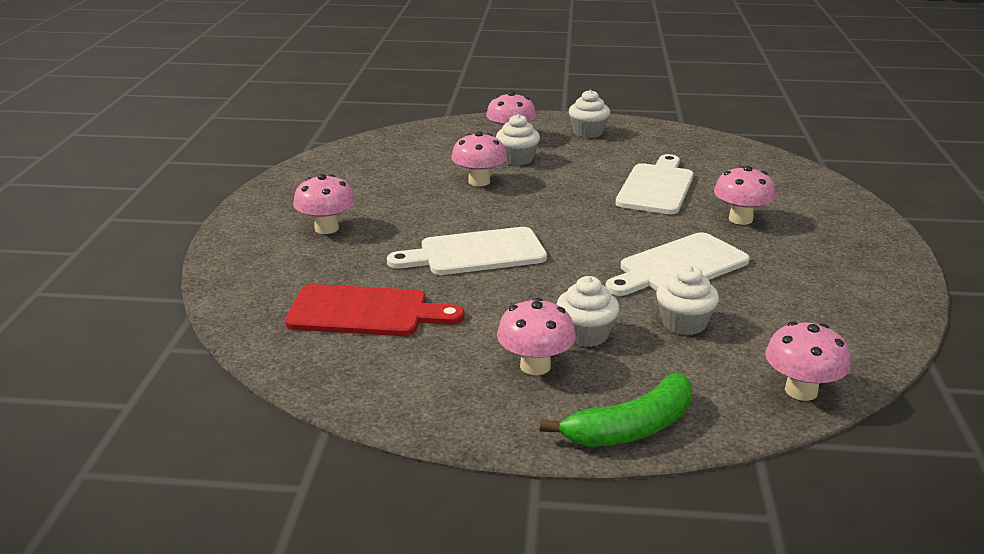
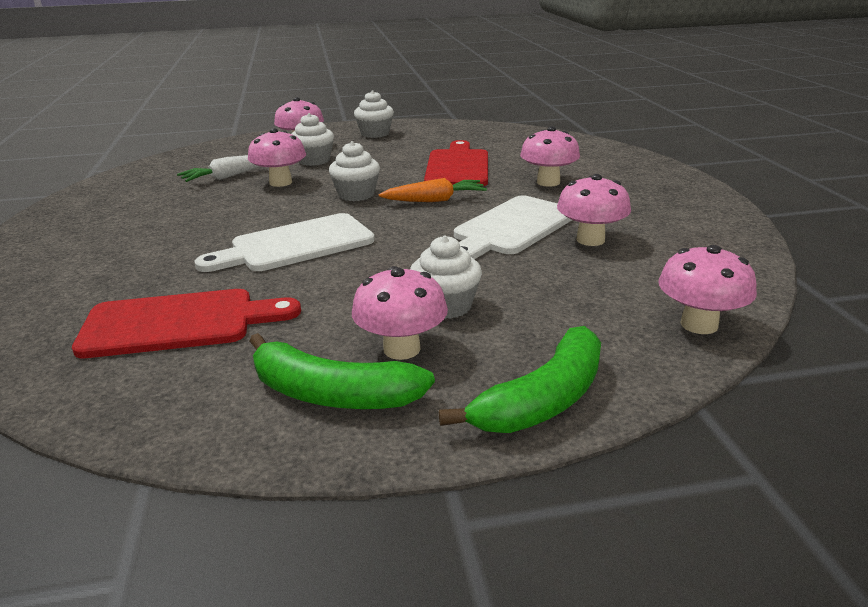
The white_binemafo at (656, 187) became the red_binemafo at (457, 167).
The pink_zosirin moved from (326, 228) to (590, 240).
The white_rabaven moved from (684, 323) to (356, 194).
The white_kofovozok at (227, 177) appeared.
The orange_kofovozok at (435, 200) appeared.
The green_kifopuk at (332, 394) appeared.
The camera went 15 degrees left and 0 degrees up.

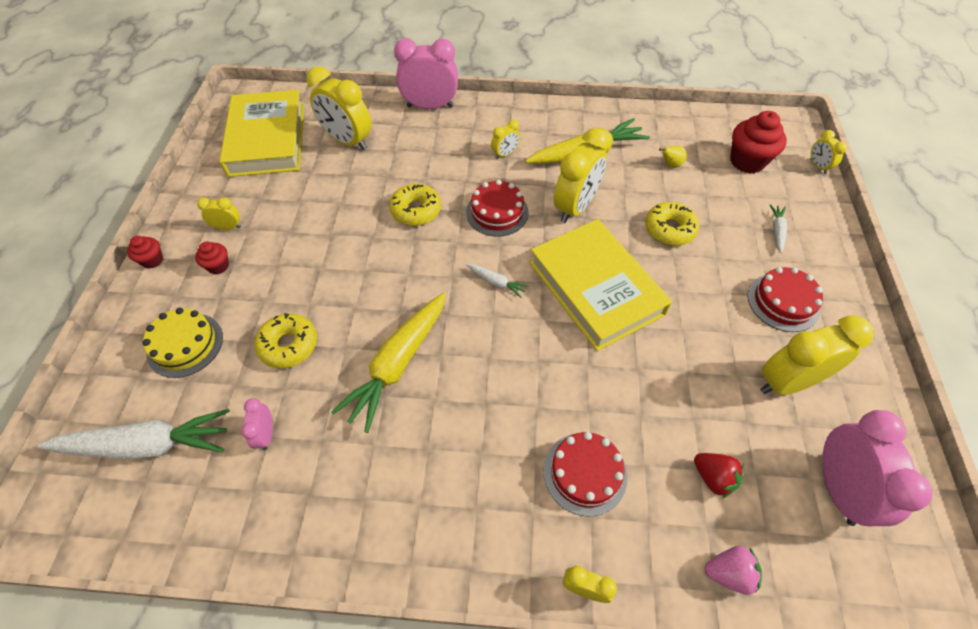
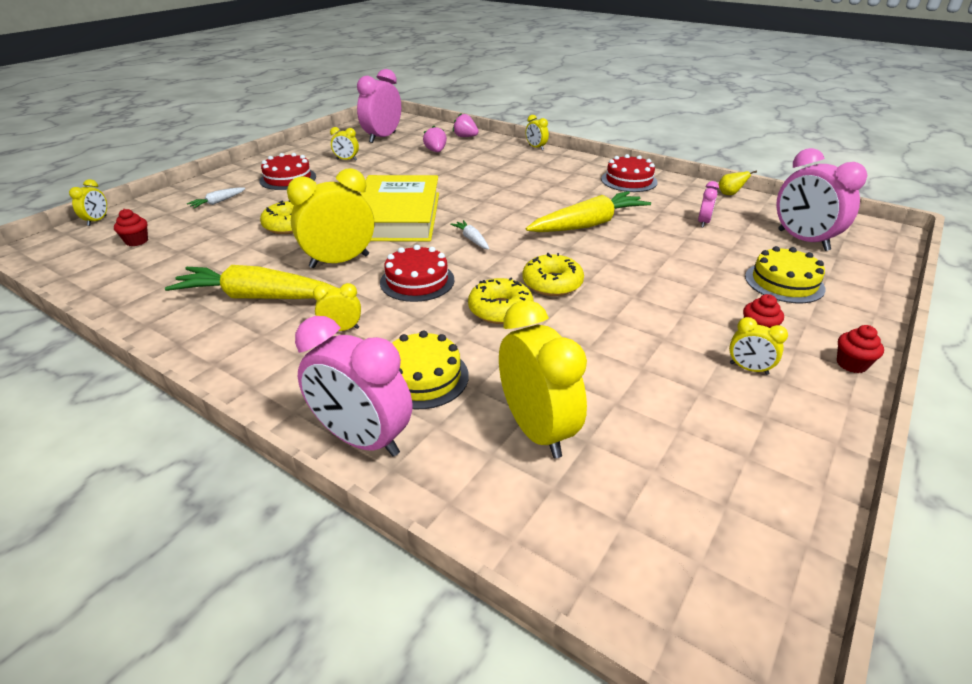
The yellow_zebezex at (267, 139) disappeared.
The red_rabaven at (747, 161) changed to 0.53 times the size.
The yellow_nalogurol moved from (670, 165) to (729, 194).
The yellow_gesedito moved from (289, 345) to (552, 283).
The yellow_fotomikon at (787, 382) changed to 0.48 times the size.
The white_kofovozok at (147, 445) was replaced by the pink_fotomikon at (802, 240).
The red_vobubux moved from (585, 473) to (629, 180).
The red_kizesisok at (713, 477) became the pink_kizesisok at (436, 151).
The yellow_vobubux at (422, 377) appeared.
The camera went 150 degrees left and 20 degrees down.

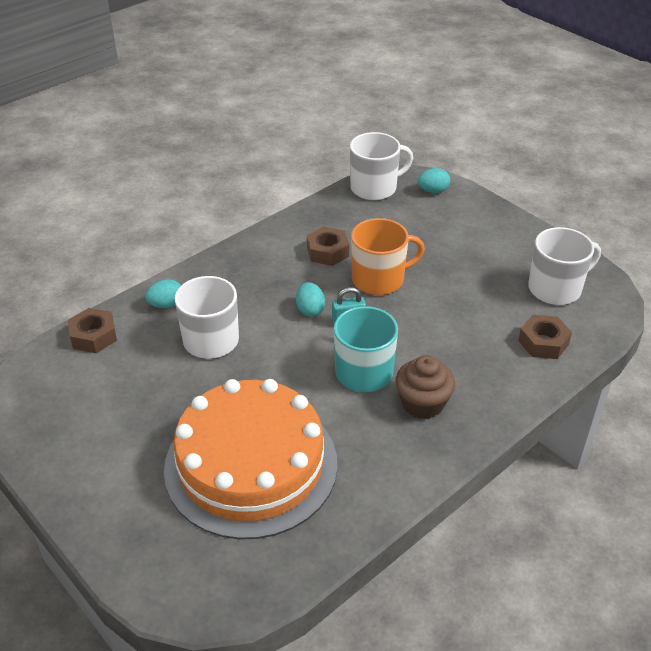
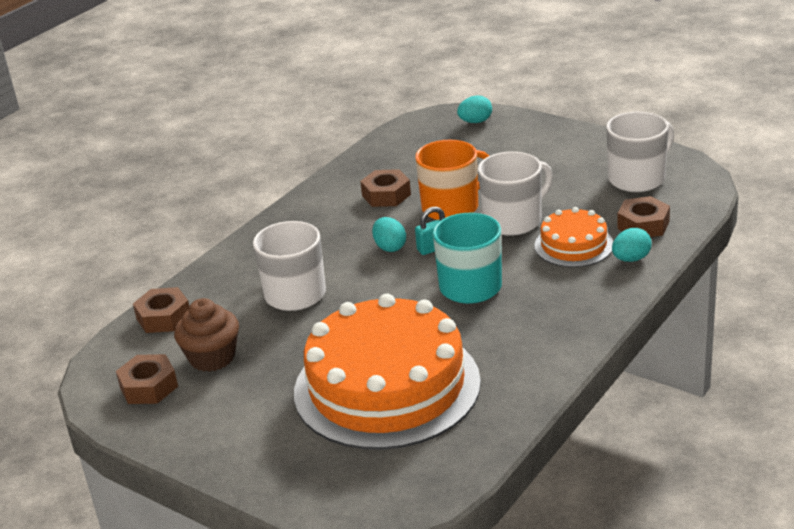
The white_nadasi moved from (374, 188) to (513, 220).
The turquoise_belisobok moved from (166, 305) to (631, 259).
The brown_rabaven moved from (422, 403) to (212, 357).
The orange_vobubux at (573, 245) appeared.
The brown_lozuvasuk at (149, 387) appeared.
The camera went 10 degrees left and 10 degrees down.

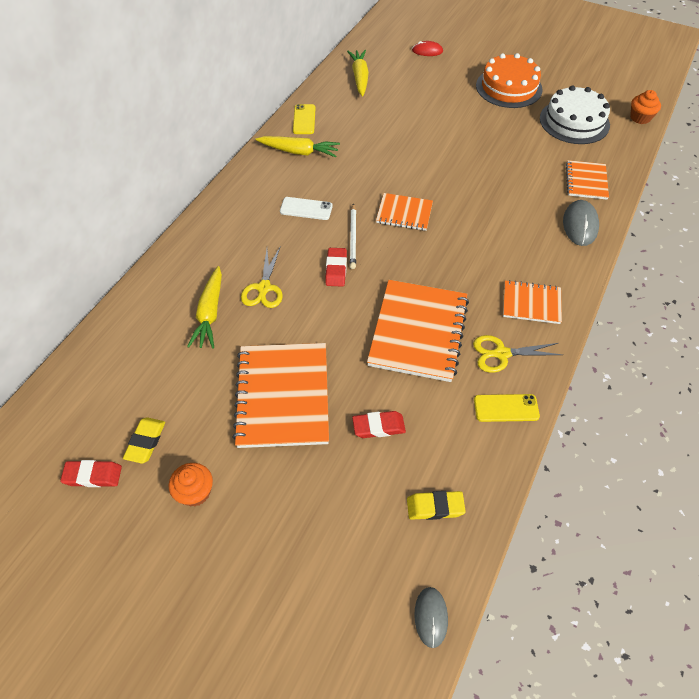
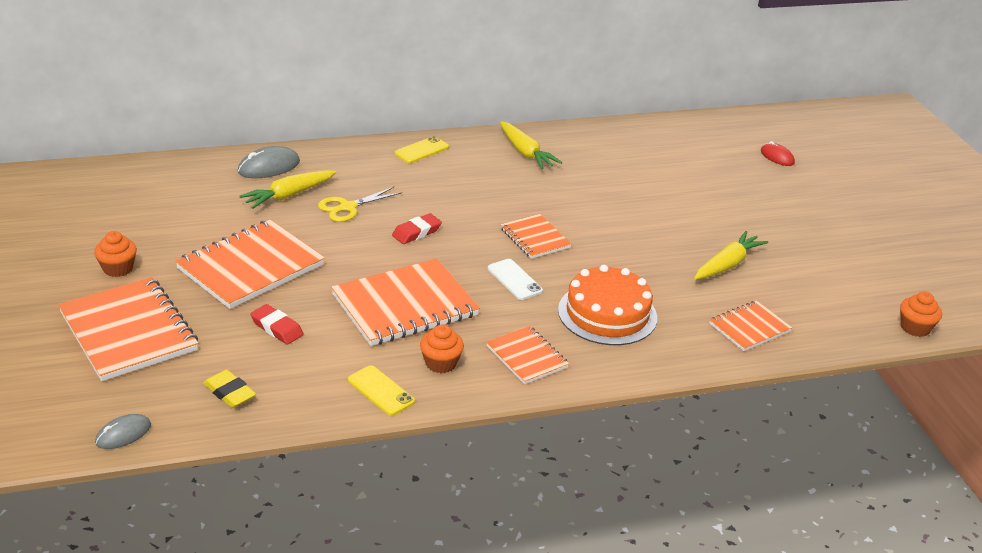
The yellow_kofovozok moved from (359, 77) to (727, 264).
The orange_vobubux moved from (508, 87) to (607, 313).
The white_vobubux at (574, 121) disappeared.
The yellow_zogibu moved from (304, 119) to (421, 150).
The white_zogibu moved from (306, 209) to (515, 280).
The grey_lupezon moved from (580, 225) to (269, 167).
The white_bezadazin at (353, 238) disappeared.
The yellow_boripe at (501, 354) was replaced by the orange_rabaven at (441, 363).
The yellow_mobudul at (146, 442) disappeared.
The red_mobudul at (93, 476) disappeared.
The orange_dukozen at (129, 331) appeared.
The camera went 45 degrees right and 20 degrees down.

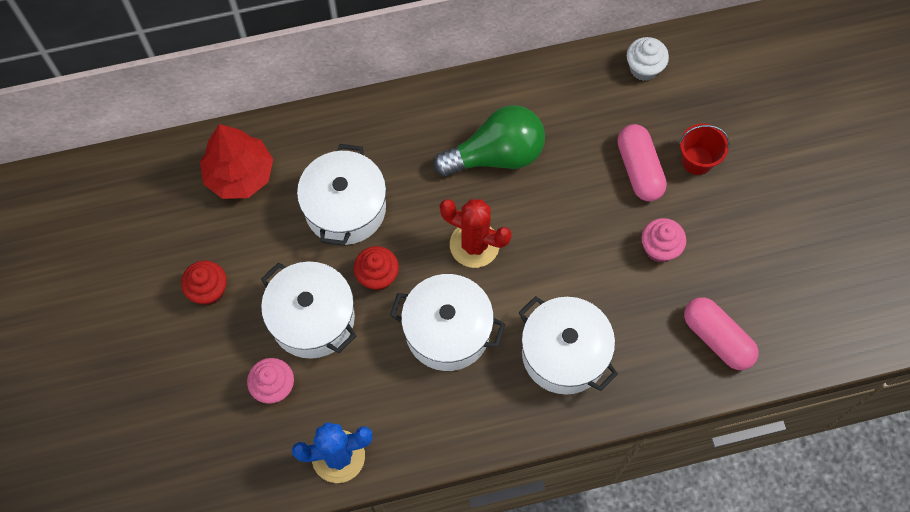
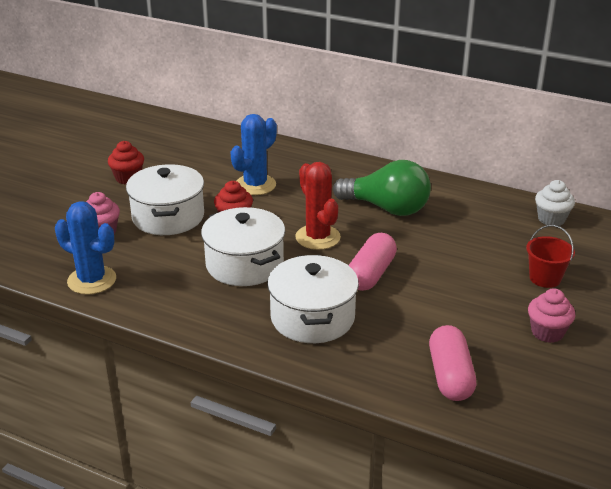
The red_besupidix at (239, 174) disappeared.
The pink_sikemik moved from (639, 169) to (371, 274).
The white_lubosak at (345, 208) was replaced by the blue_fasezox at (255, 185).
The pink_rabaven moved from (659, 248) to (547, 332).
The camera went 40 degrees right and 35 degrees down.

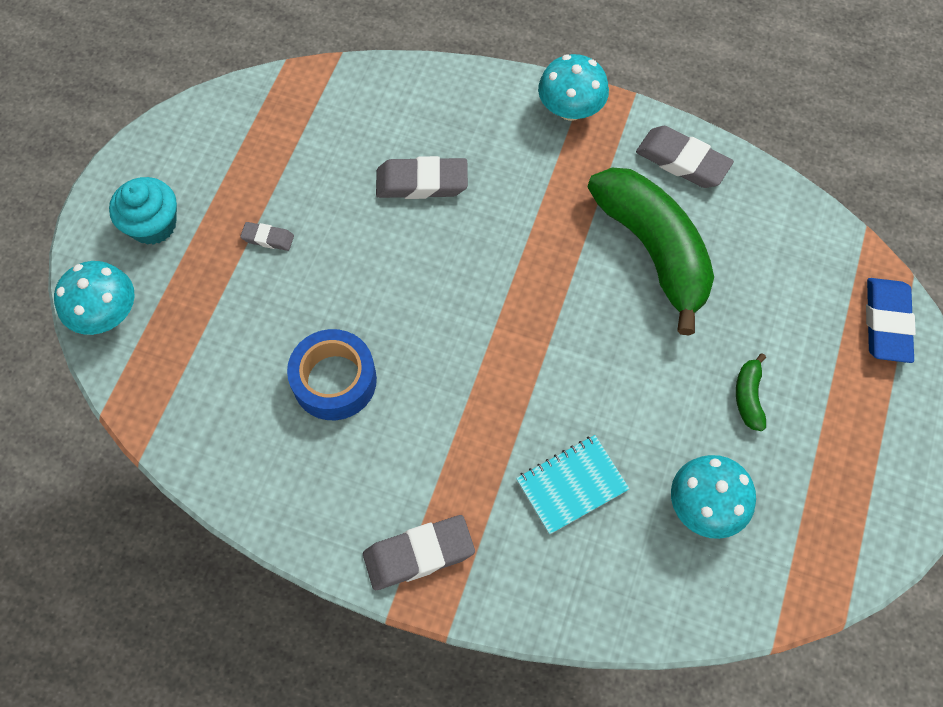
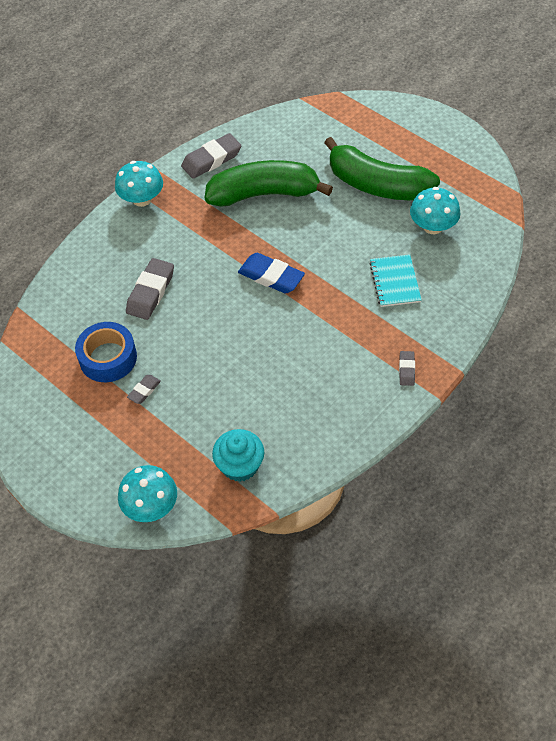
The turquoise_rabaven moved from (153, 225) to (240, 465).
The blue_mobudul moved from (886, 323) to (271, 276).
The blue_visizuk moved from (334, 380) to (108, 358).
The green_kifopuk at (748, 396) changed to 2.50 times the size.
The grey_mobudul at (419, 554) changed to 0.53 times the size.
The camera went 65 degrees left and 10 degrees down.

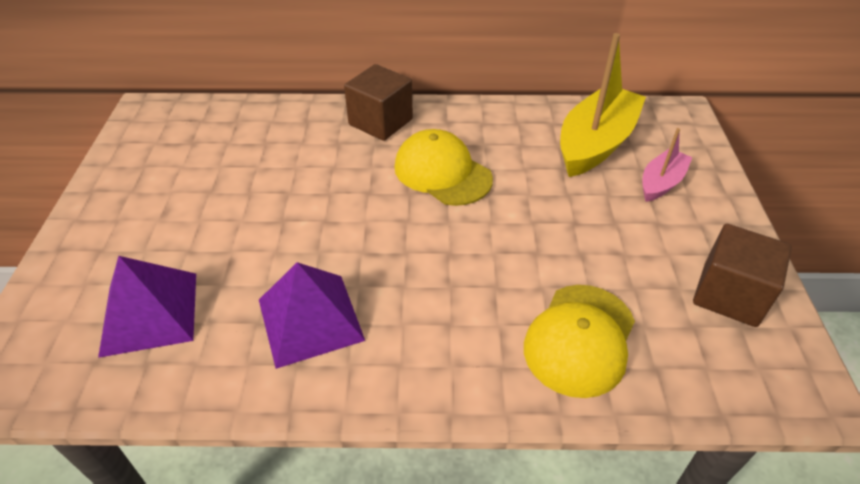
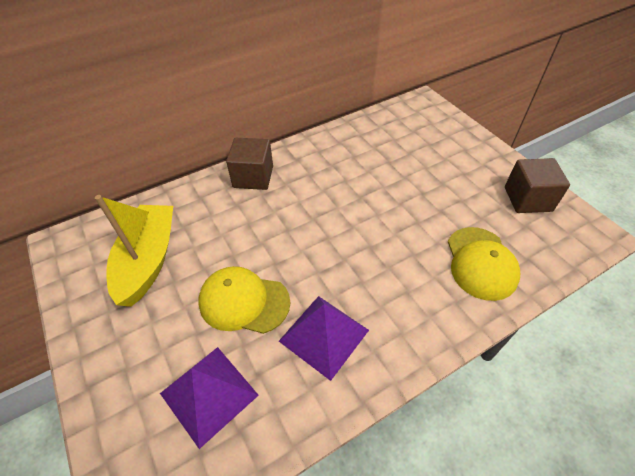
The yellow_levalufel moved from (595, 143) to (148, 260).
The pink_levalufel at (661, 183) disappeared.
The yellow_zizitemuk moved from (442, 172) to (244, 302).
The camera went 30 degrees left and 5 degrees up.

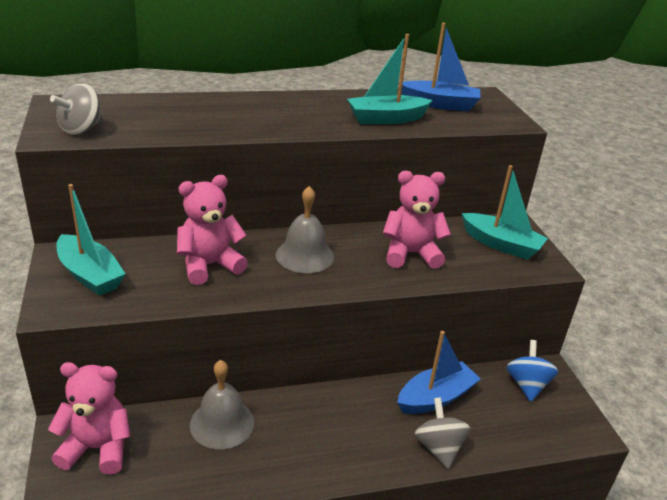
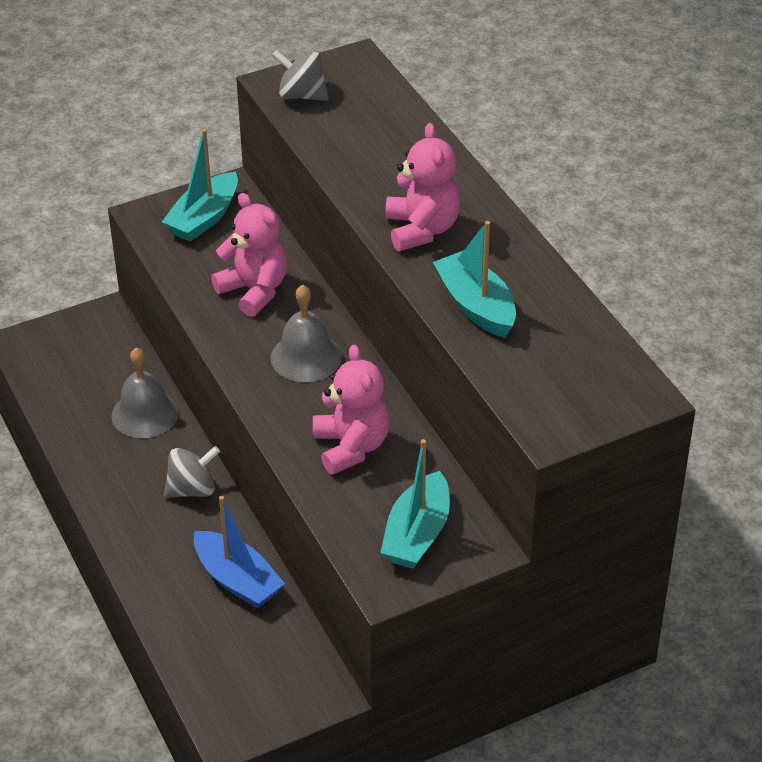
The blue_levalufel at (440, 104) disappeared.
The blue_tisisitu at (527, 385) disappeared.
The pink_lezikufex moved from (97, 448) to (422, 229).
The grey_tisisitu moved from (438, 447) to (192, 489).
The camera went 80 degrees right and 10 degrees up.

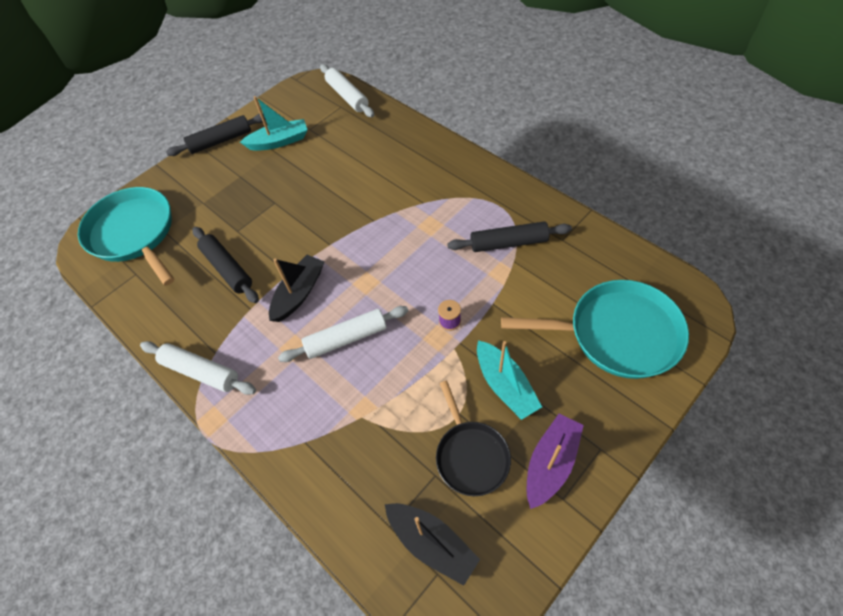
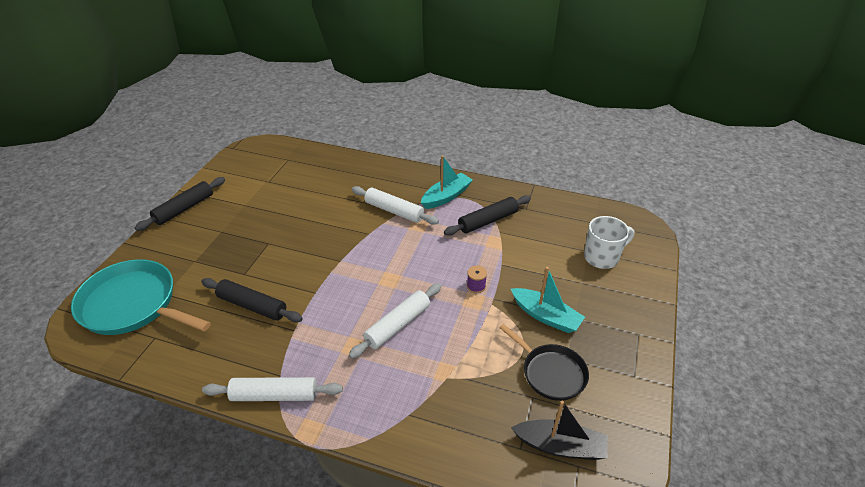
The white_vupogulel moved from (347, 96) to (394, 211).
The turquoise_levalufel moved from (279, 141) to (446, 196).
The black_levalufel at (299, 293) disappeared.
The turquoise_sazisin at (617, 334) was replaced by the white_nadasi at (602, 257).
The purple_levalufel at (551, 463) disappeared.
The camera went 30 degrees left and 15 degrees down.

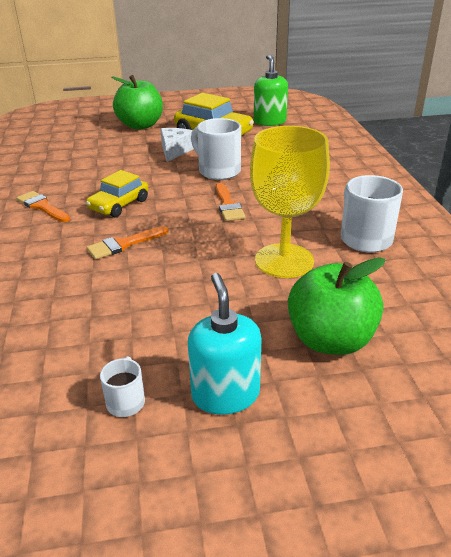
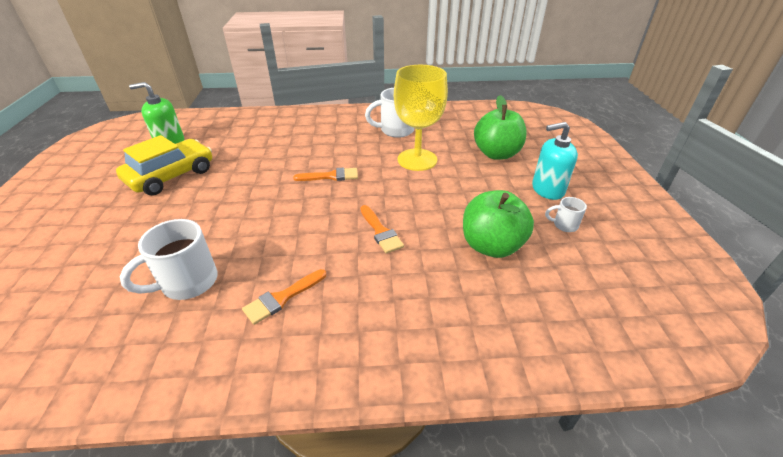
The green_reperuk moved from (140, 125) to (491, 246).
The white_nadasi moved from (218, 171) to (187, 283).
The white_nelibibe at (175, 150) disappeared.
The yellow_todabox at (119, 205) disappeared.
The camera went 85 degrees left and 5 degrees up.

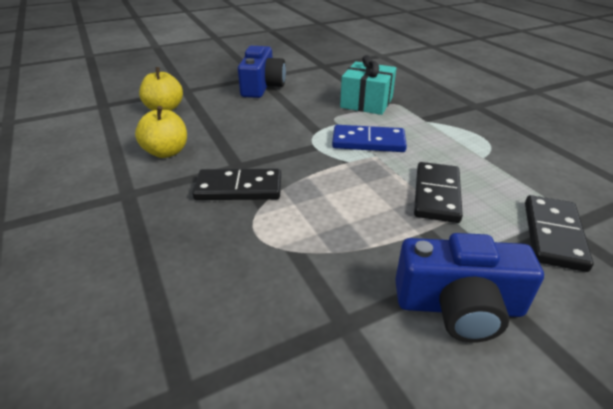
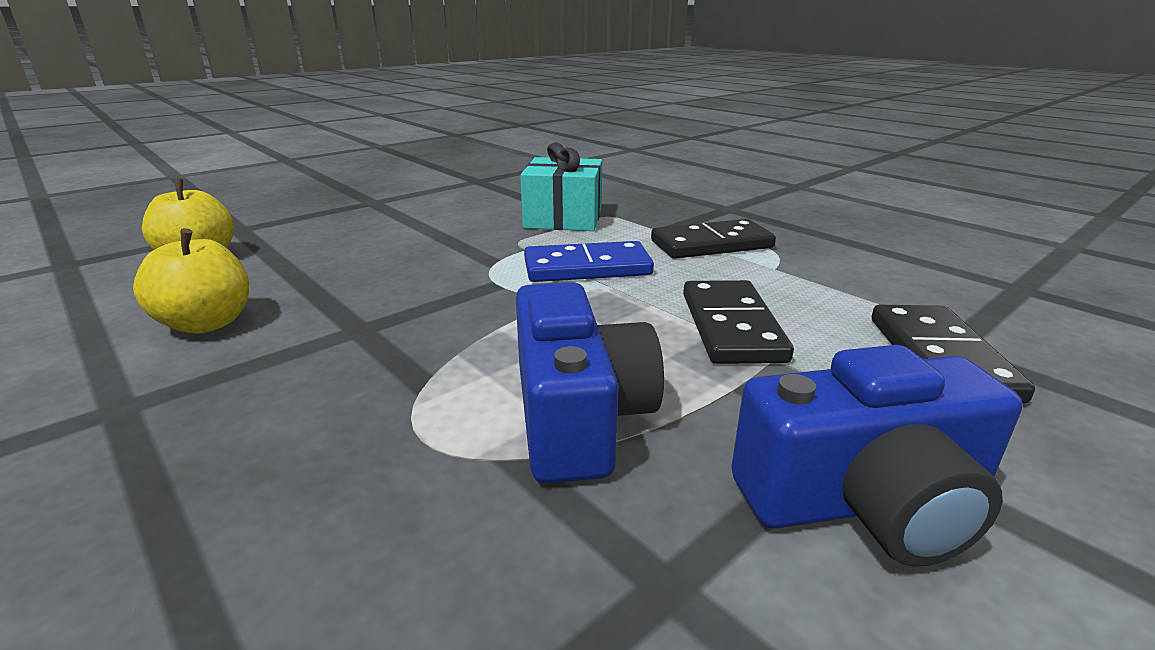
The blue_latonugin moved from (262, 86) to (578, 415).
The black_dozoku moved from (239, 188) to (711, 244).
The camera went 15 degrees left and 10 degrees down.

